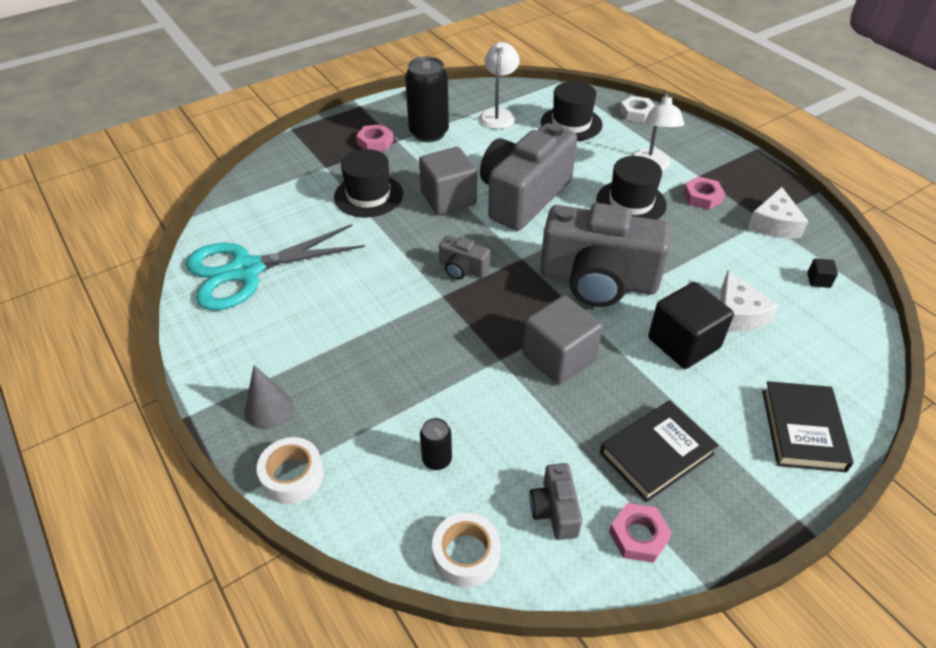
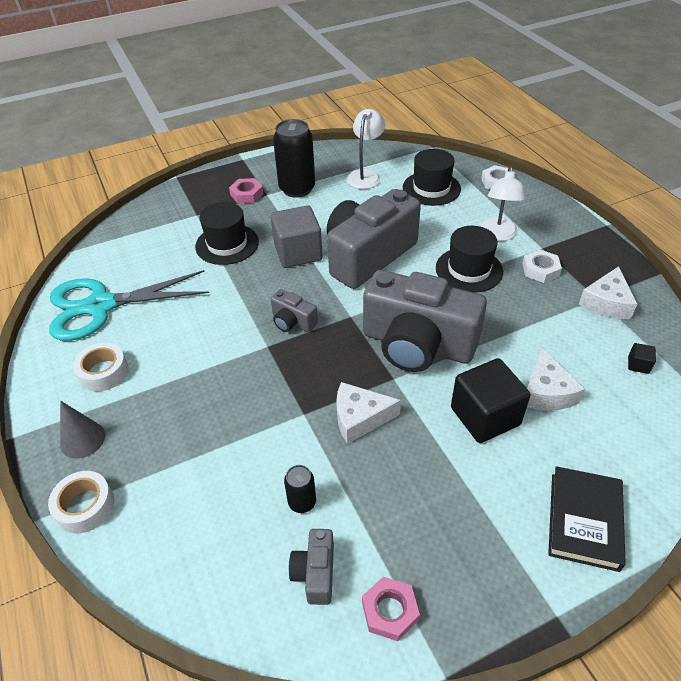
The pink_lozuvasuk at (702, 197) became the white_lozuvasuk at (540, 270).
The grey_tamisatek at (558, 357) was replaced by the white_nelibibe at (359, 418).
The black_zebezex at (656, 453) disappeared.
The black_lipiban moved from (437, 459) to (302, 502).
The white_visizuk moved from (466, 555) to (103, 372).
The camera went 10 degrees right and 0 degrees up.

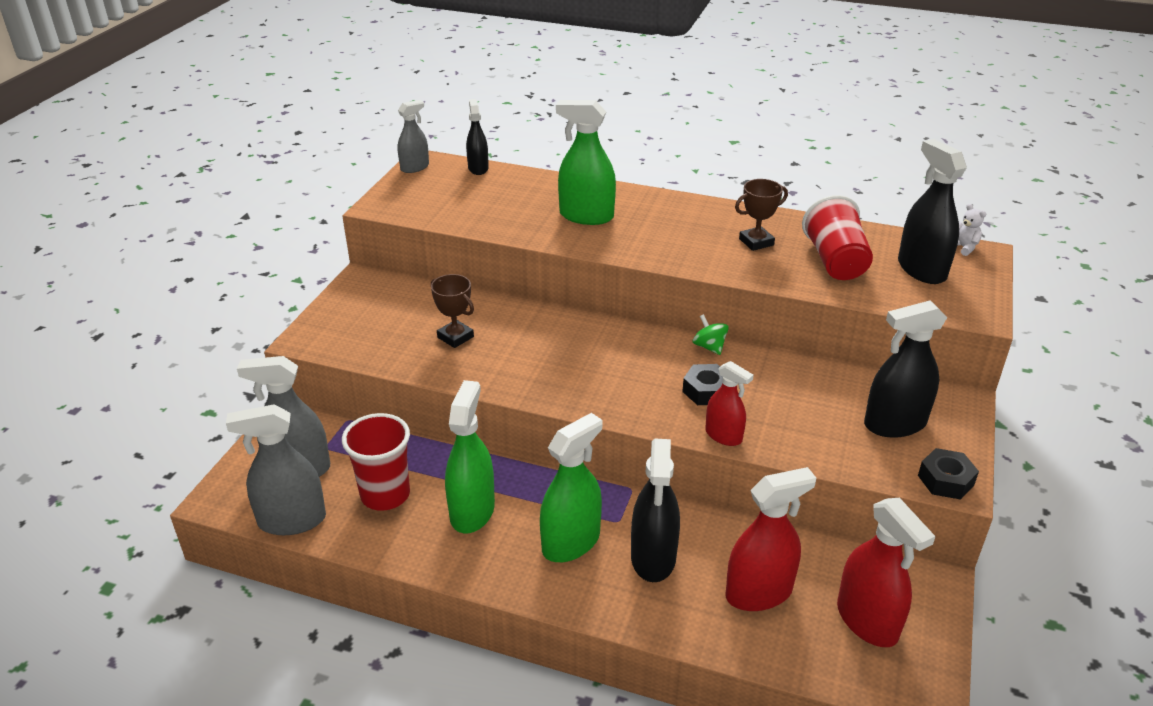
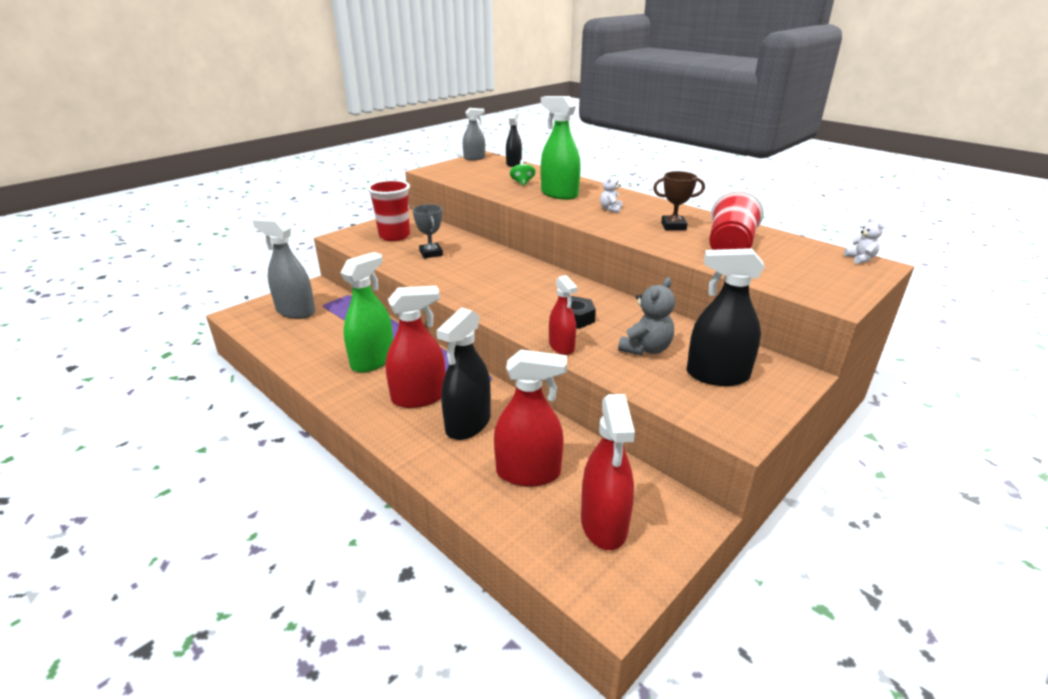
The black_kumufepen at (921, 270) disappeared.
The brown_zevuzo at (455, 337) became the grey_zevuzo at (431, 253).
The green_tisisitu moved from (709, 347) to (522, 183).
The grey_kumufepen at (292, 520) disappeared.
The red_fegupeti moved from (385, 495) to (394, 236).
The green_kumufepen at (571, 542) became the red_kumufepen at (419, 397).
The black_lozuvasuk at (945, 480) disappeared.
The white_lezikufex at (610, 209) appeared.
The grey_lezikufex at (645, 349) appeared.
The camera went 25 degrees right and 5 degrees down.

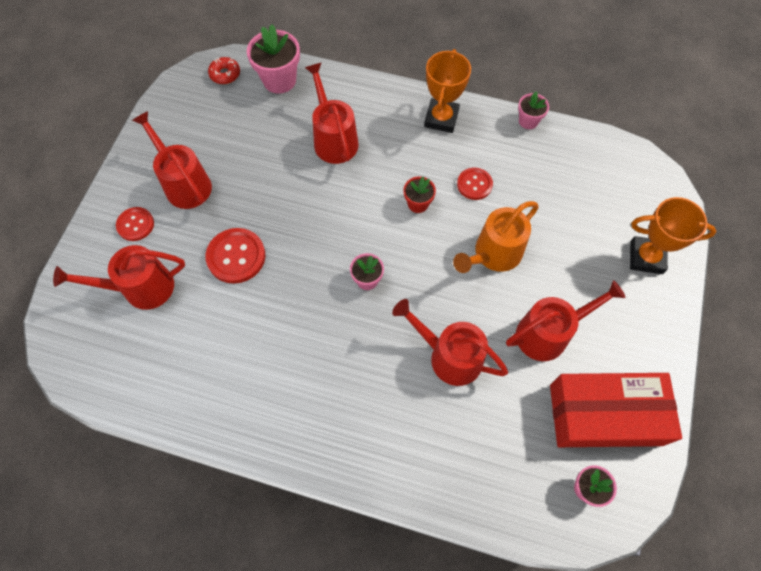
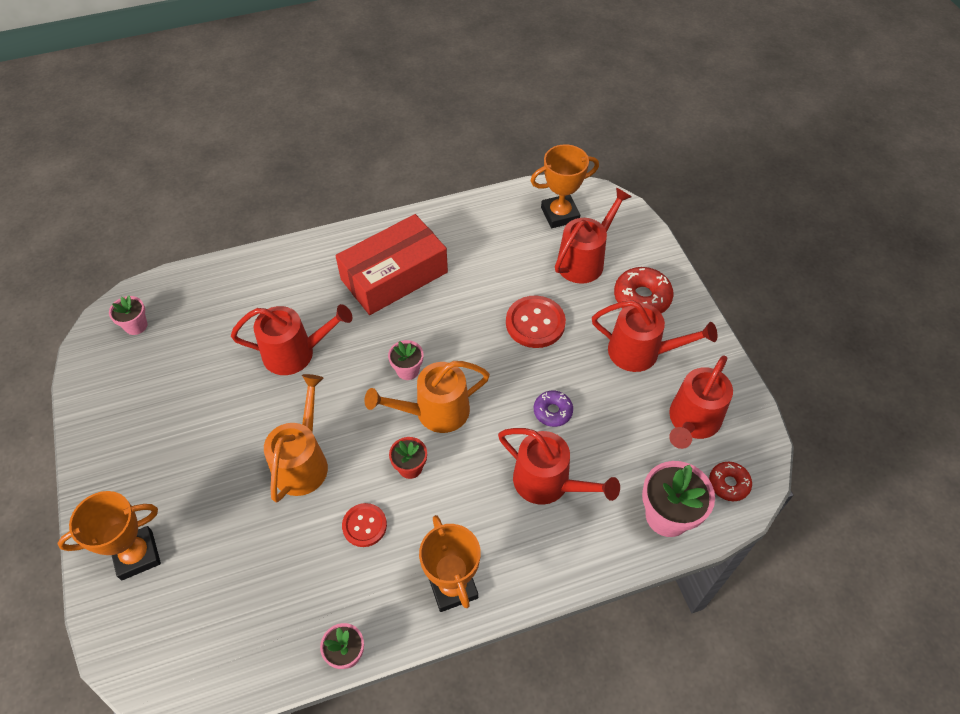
The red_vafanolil at (135, 225) was replaced by the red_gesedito at (642, 297).
The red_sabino moved from (548, 333) to (692, 422).
The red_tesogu moved from (605, 414) to (394, 276).
The orange_zevuzo at (560, 214) appeared.
The orange_sabino at (435, 412) appeared.
The purple_gesedito at (552, 411) appeared.
The camera went 145 degrees right and 10 degrees down.

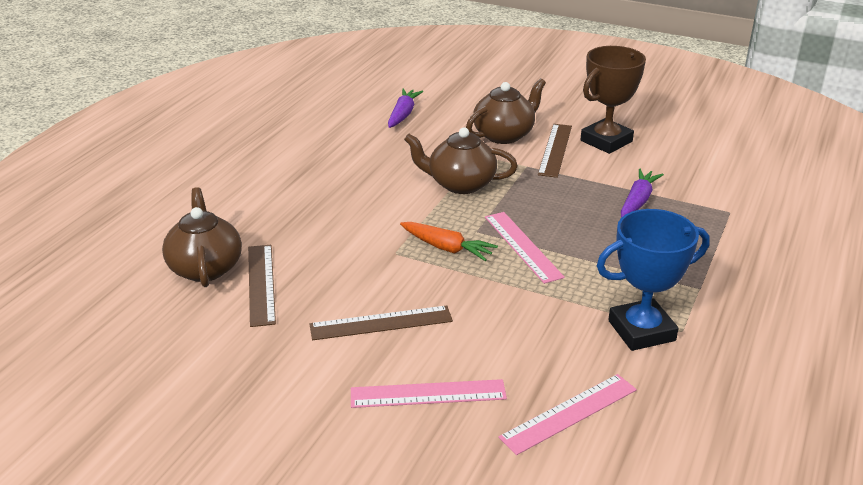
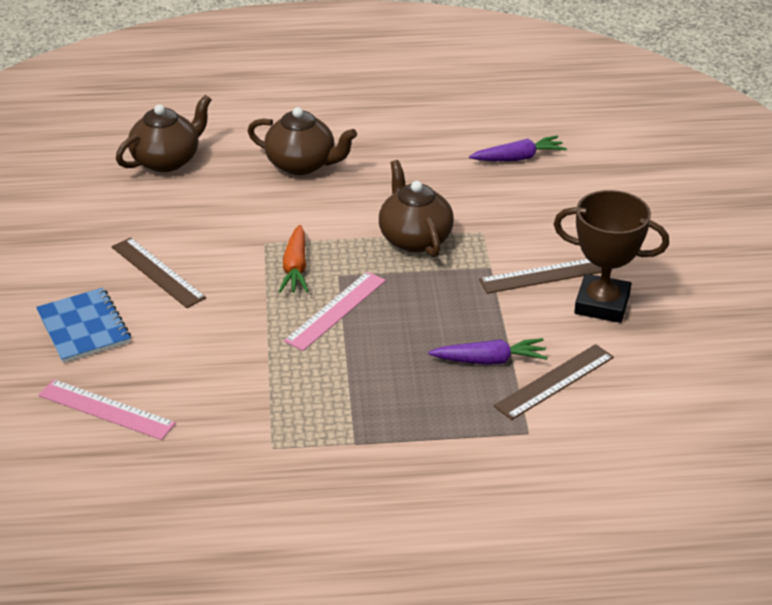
The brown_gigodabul moved from (504, 135) to (302, 164).
The blue_zevuzo at (641, 331) disappeared.
The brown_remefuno moved from (261, 284) to (554, 381).
The pink_remefuno at (428, 394) was replaced by the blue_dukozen at (84, 327).
The camera went 60 degrees right and 5 degrees up.

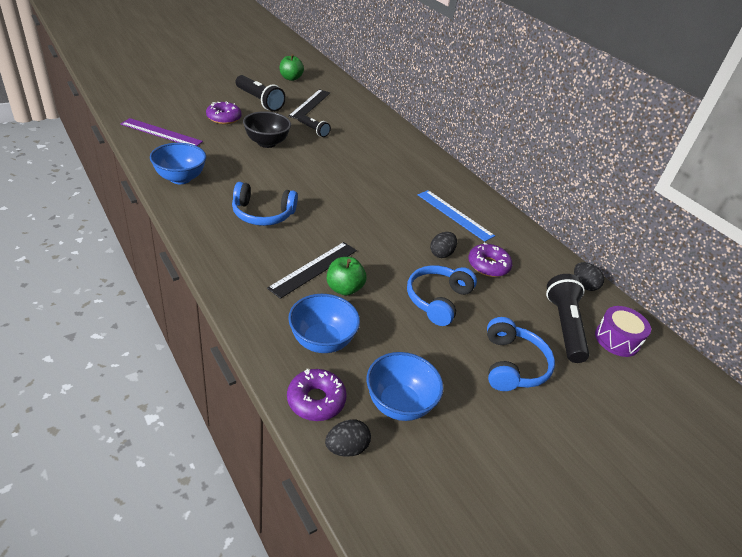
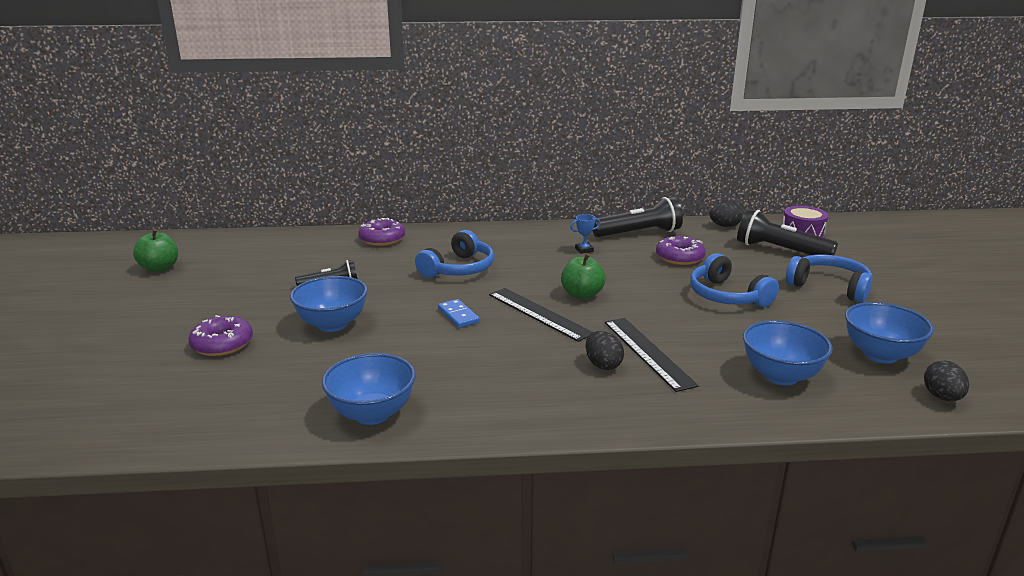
The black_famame moved from (259, 101) to (639, 233).
The black_remefuno moved from (310, 104) to (539, 313).
The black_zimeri at (267, 143) became the blue_zimeri at (332, 324).
The purple_remefuno at (161, 133) disappeared.
The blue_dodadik moved from (262, 214) to (458, 269).
The blue_remefuno at (454, 215) was replaced by the blue_zevuzo at (584, 250).
The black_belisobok moved from (441, 254) to (603, 365).
The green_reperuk moved from (344, 288) to (582, 294).
The purple_gesedito moved from (316, 400) to (382, 239).
The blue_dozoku at (458, 315) appeared.
The camera went 55 degrees left and 15 degrees down.

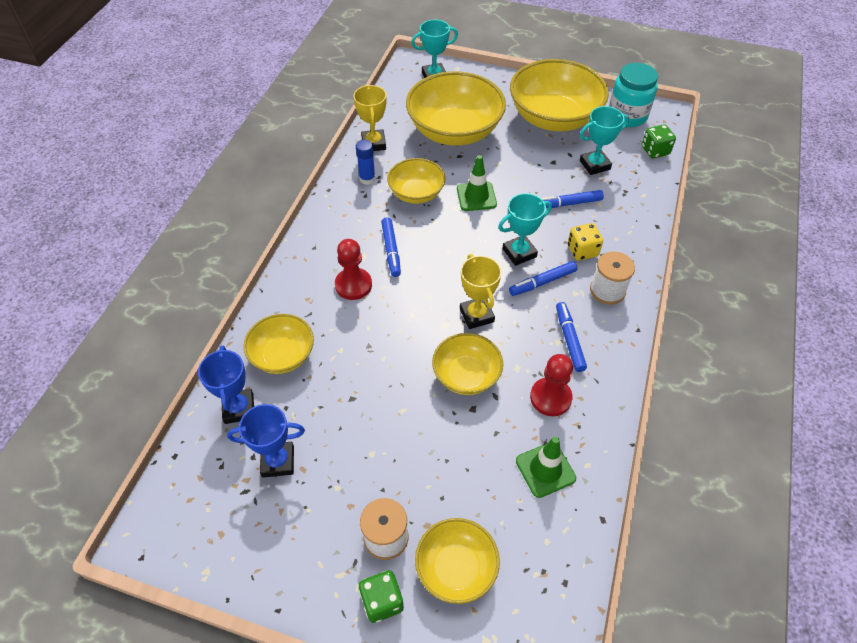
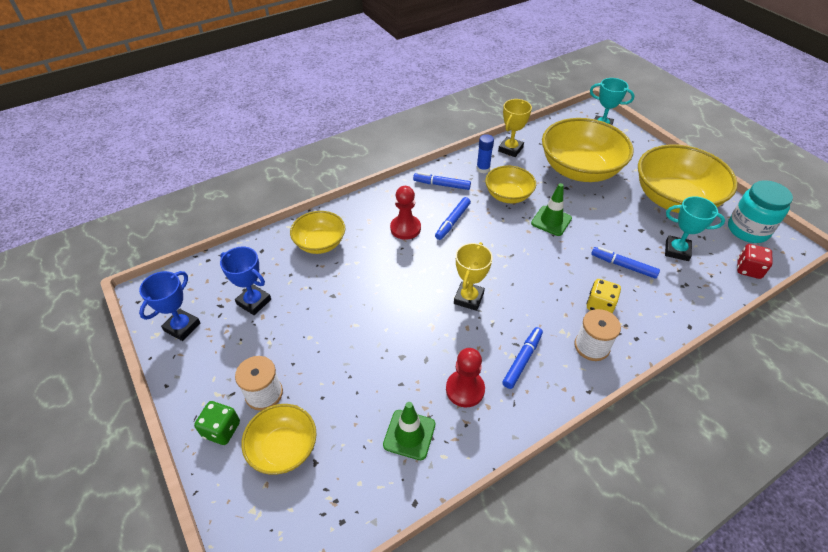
The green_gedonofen at (655, 151) became the red_gedonofen at (748, 269).
The turquoise_zevuzo at (519, 253) disappeared.
The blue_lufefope moved from (543, 282) to (442, 185).
The yellow_zimeri at (466, 375) disappeared.
The blue_zevuzo moved from (239, 408) to (182, 327).
The camera went 40 degrees right and 5 degrees down.

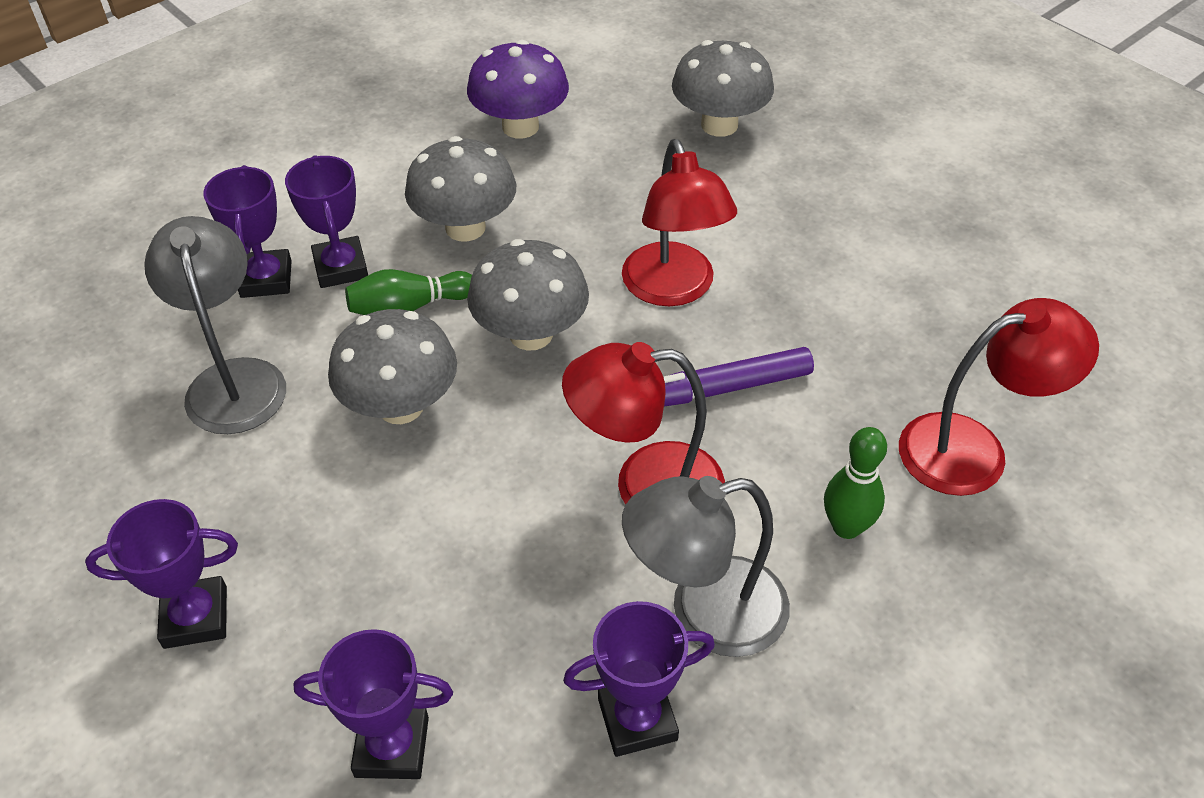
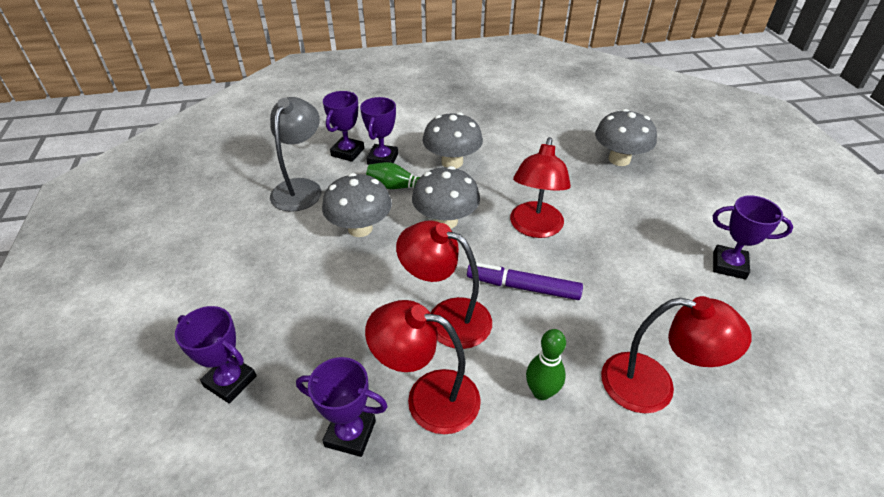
The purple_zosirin at (520, 127) disappeared.
The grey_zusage at (705, 612) became the red_zusage at (428, 397).
The purple_zevuzo moved from (195, 617) to (729, 265).
The camera went 30 degrees right and 5 degrees down.

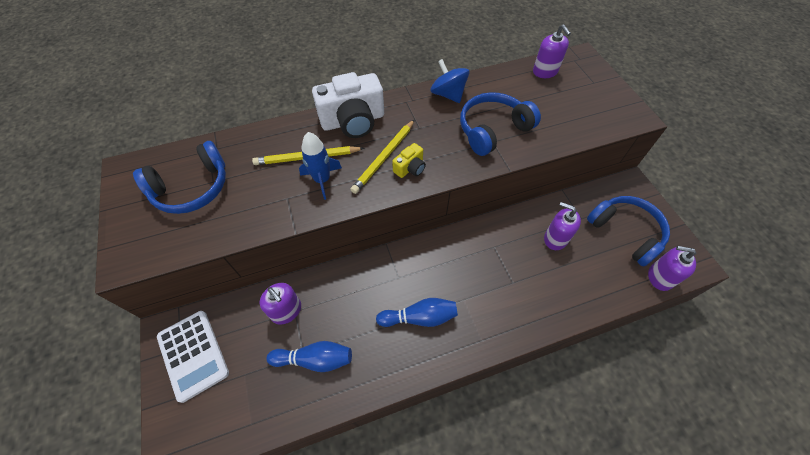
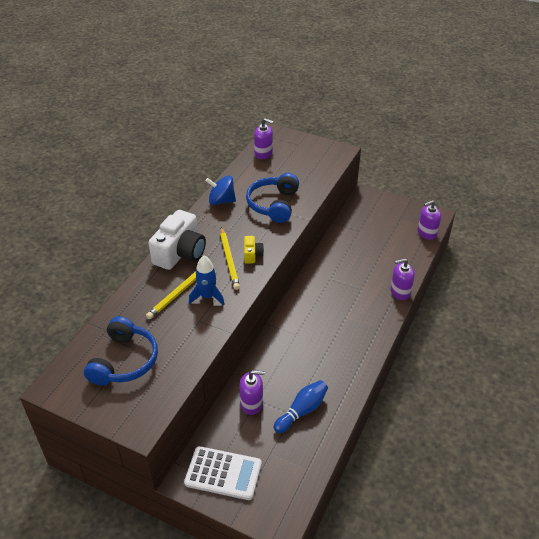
The blue_dodadik at (625, 232) disappeared.
The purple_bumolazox moved from (555, 238) to (400, 292).
The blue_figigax at (419, 317) disappeared.
The camera went 45 degrees left and 15 degrees down.

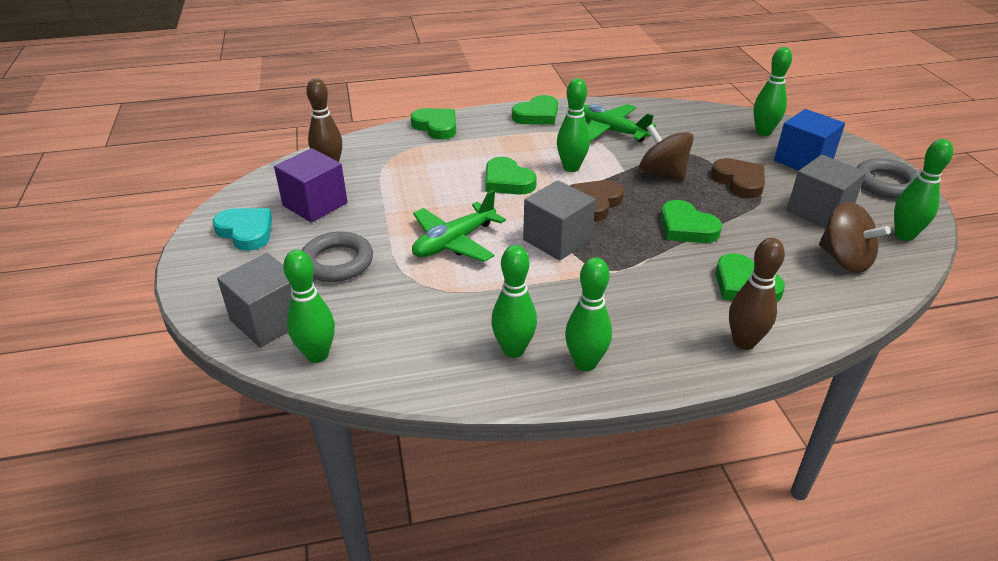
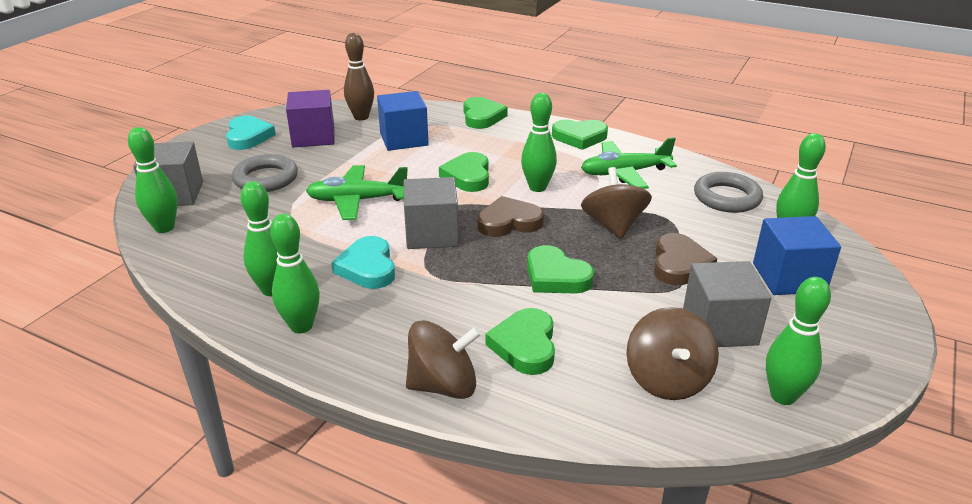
The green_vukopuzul at (610, 131) turned 90 degrees counterclockwise.
The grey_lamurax moved from (885, 183) to (727, 197).
The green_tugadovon at (686, 227) turned 45 degrees counterclockwise.
The brown_figigax at (744, 342) was replaced by the brown_tisisitu at (443, 385).
The blue_tamisatek at (404, 139) appeared.
The turquoise_tugadovon at (368, 267) appeared.
The camera went 40 degrees right and 5 degrees down.

